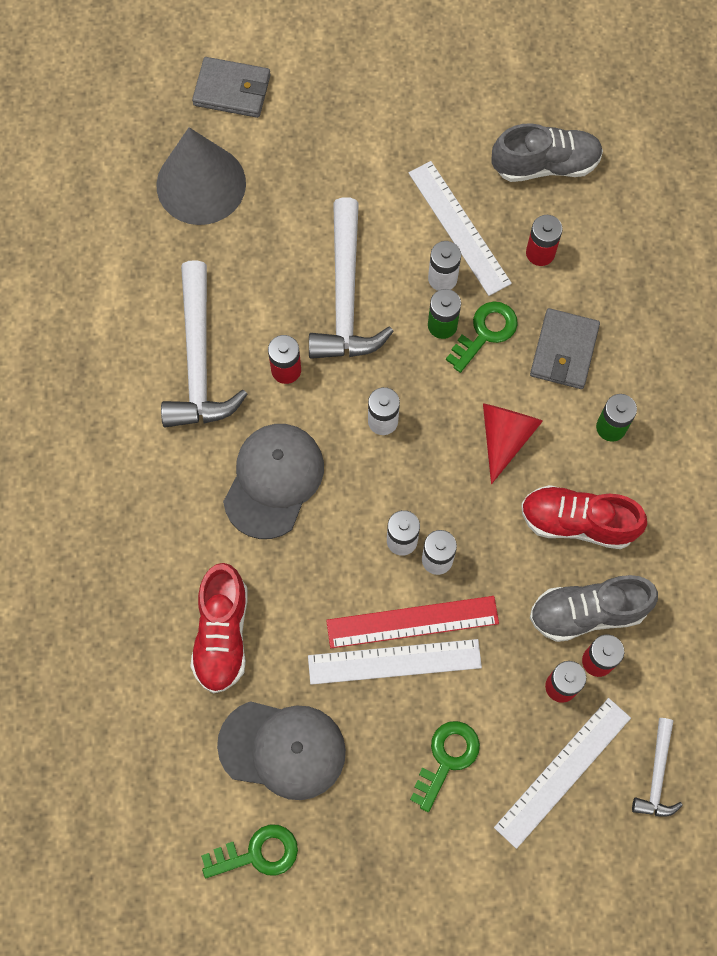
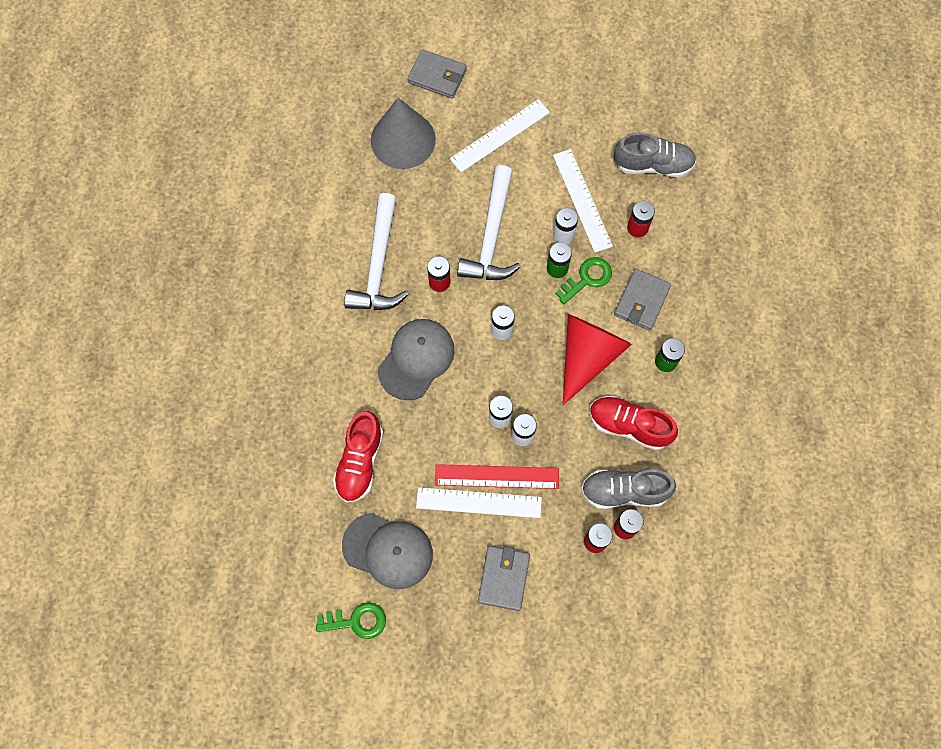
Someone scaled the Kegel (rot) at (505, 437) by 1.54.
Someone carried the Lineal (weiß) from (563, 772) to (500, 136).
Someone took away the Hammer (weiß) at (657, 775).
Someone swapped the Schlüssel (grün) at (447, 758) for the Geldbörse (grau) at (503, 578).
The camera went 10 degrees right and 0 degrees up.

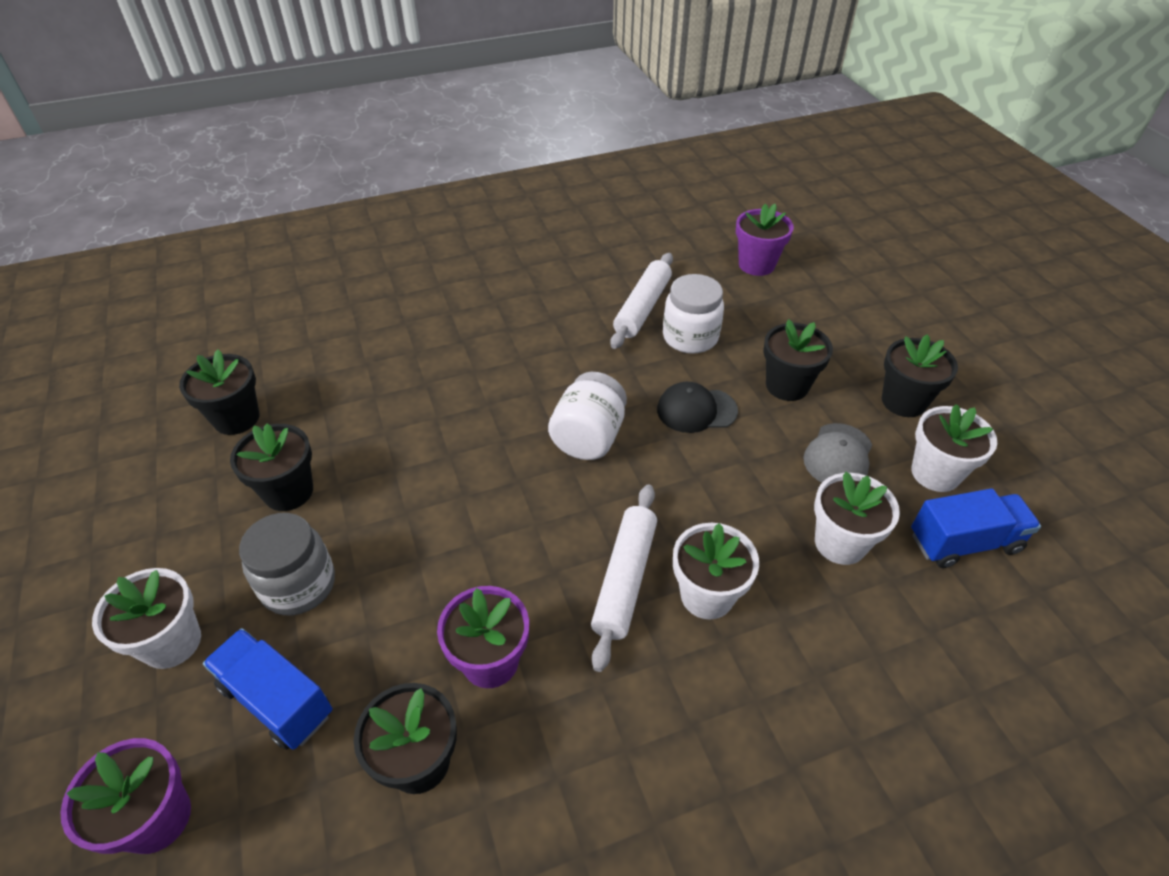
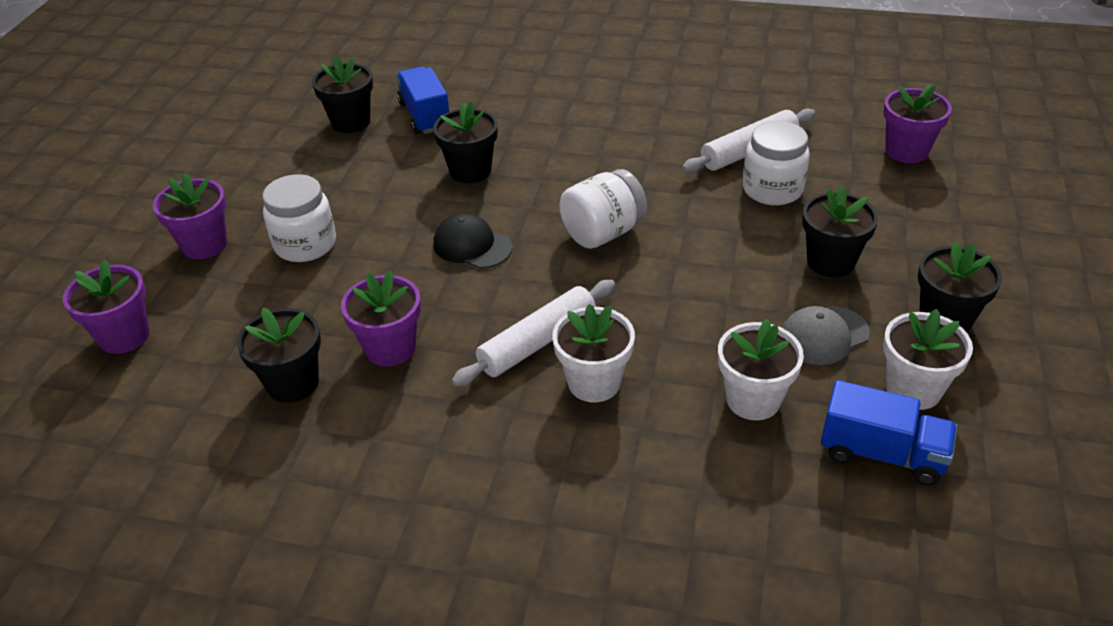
Someone carried the Kappe (schwarz) from (696, 410) to (472, 246).
Someone carried the Blumentopf (schwarz) from (288, 492) to (470, 171).
Someone repainted the Einmachglas (grau) at (299, 585), which became the Einmachglas (weiß) at (305, 244).
Someone repainted the Blumentopf (weiß) at (172, 642), which became the Blumentopf (lila) at (204, 245).
Someone carried the Lastwagen (blau) from (277, 700) to (425, 116).
The camera went 35 degrees right and 5 degrees down.

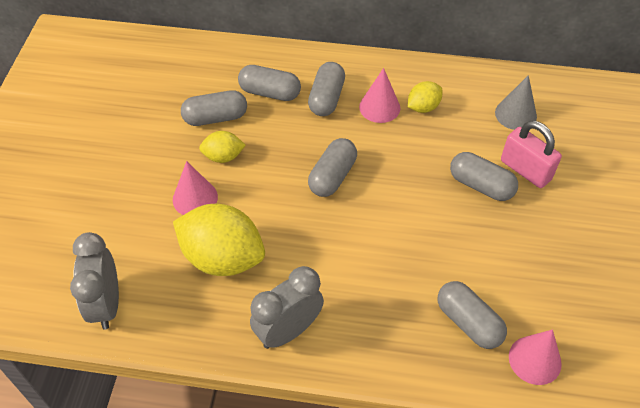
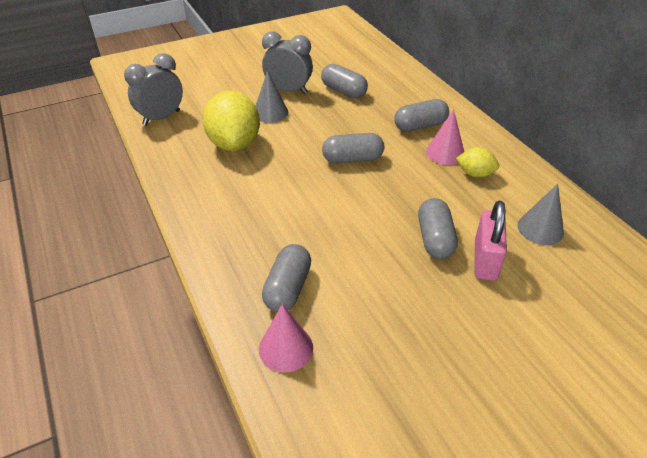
Someone took away the Kapsel (grau) at (270, 92).
Someone took away the Zitrone (gelb) at (223, 157).
Someone repainted the Kegel (rosa) at (195, 198), which became the Kegel (grau) at (270, 112).
Someone carried the Wecker (grau) from (288, 331) to (288, 90).
The camera went 55 degrees right and 10 degrees down.

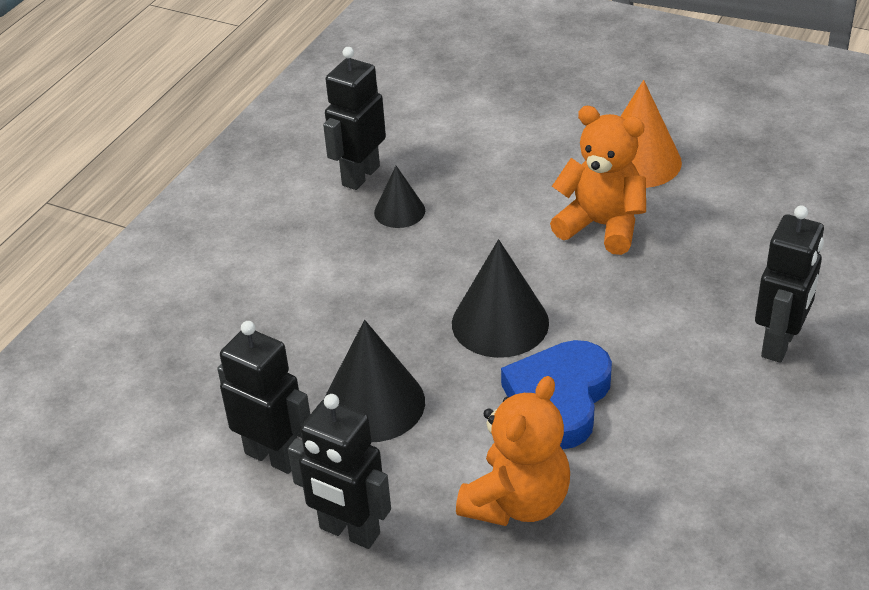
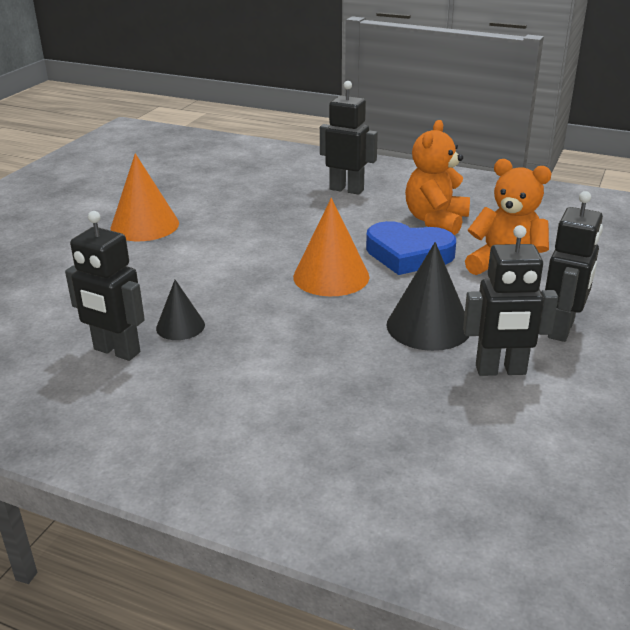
Someone carried the Teddybär (orange) from (601, 226) to (436, 220).
Someone repainted the Kegel (schwarz) at (500, 323), which became the Kegel (orange) at (331, 276).
Someone rotated the Roboter (schwarz) at (273, 456) by 120 degrees counterclockwise.
The camera went 95 degrees left and 10 degrees down.

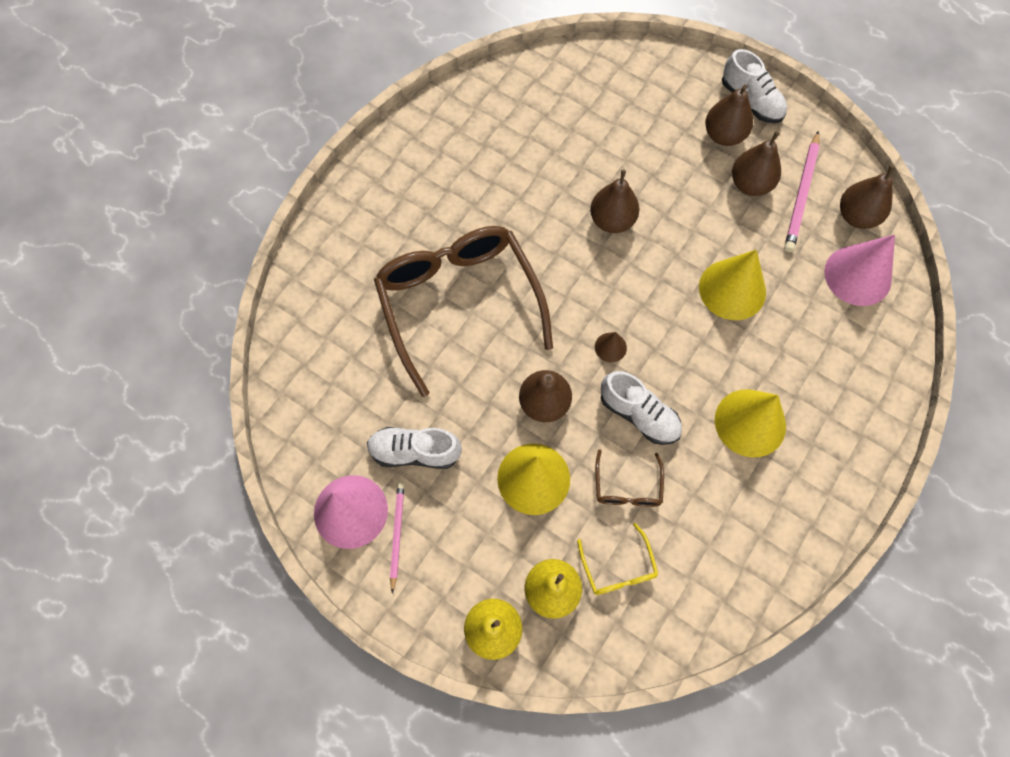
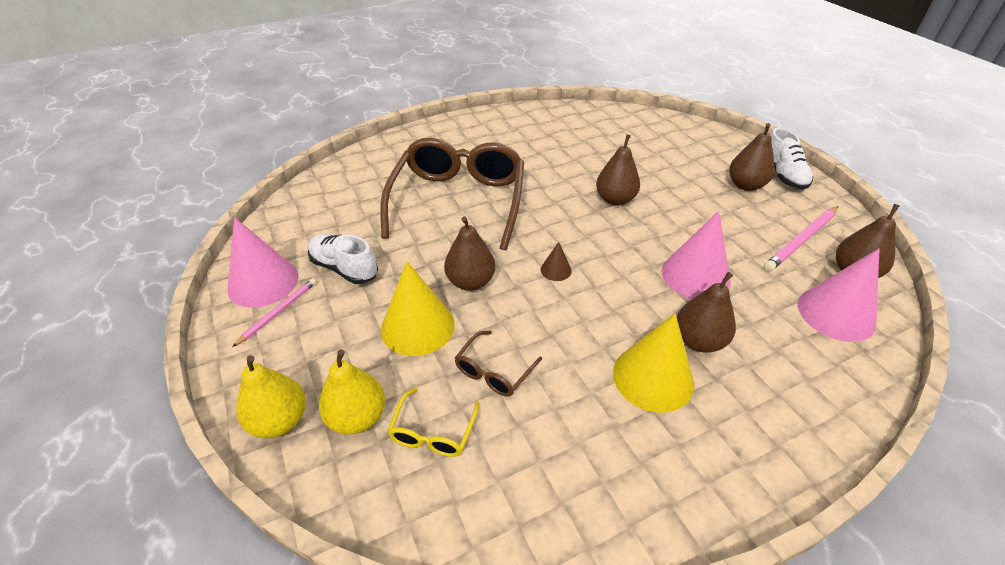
Someone carried the Birne (braun) from (750, 184) to (698, 341).
Someone repainted the Kegel (gelb) at (732, 289), which became the Kegel (rosa) at (695, 275).
Someone took away the Schuh (weiß) at (639, 414).
The camera went 30 degrees right and 25 degrees down.

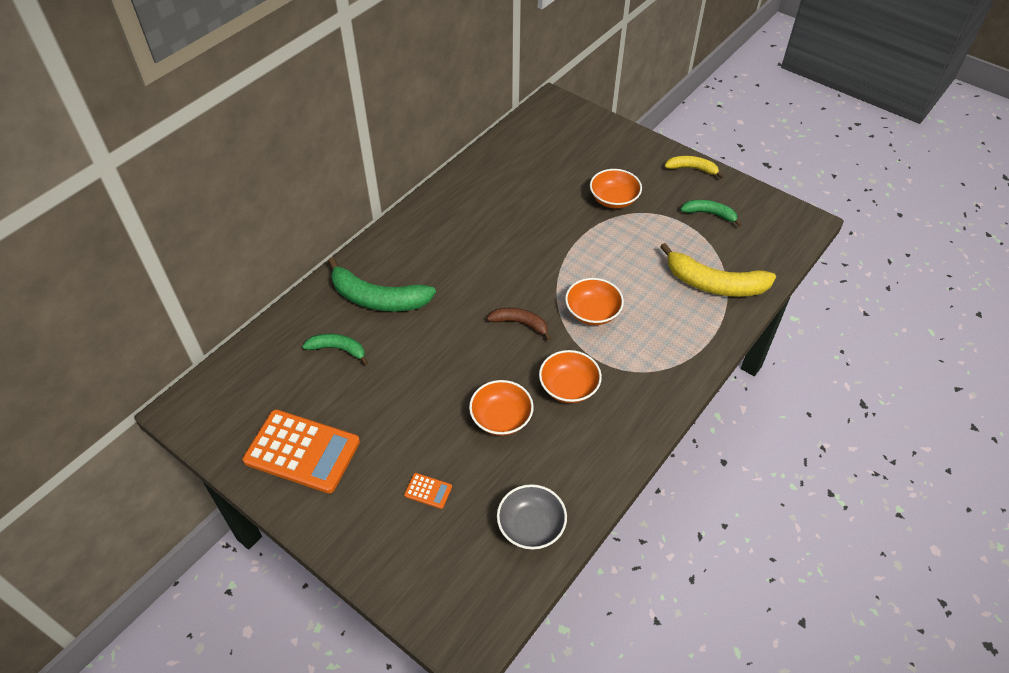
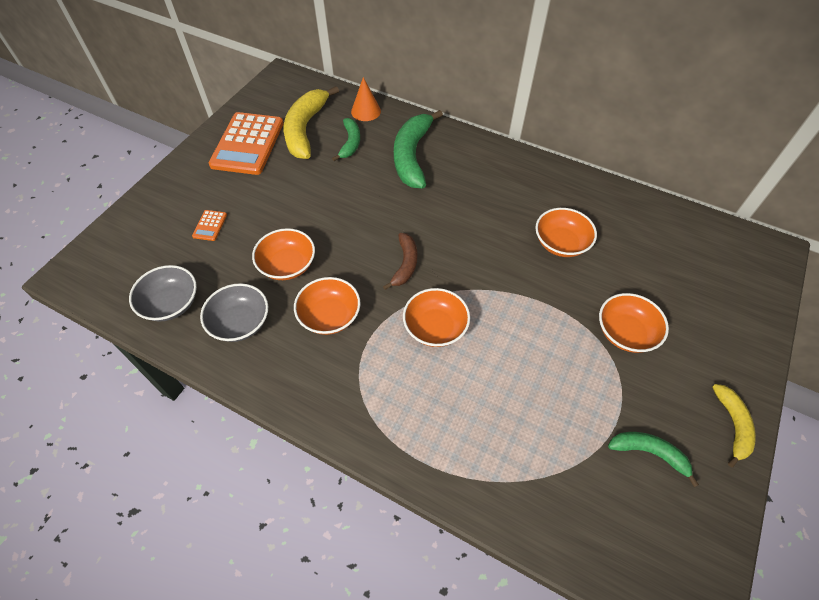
Someone rotated the Banane (grün) at (709, 214) by 75 degrees counterclockwise.
Someone carried the Banane (gelb) from (714, 284) to (305, 129).
Someone put down the Kegel (orange) at (366, 111).
Someone put down the Schüssel (orange) at (561, 243).
Someone put down the Schüssel (grau) at (240, 322).
The camera went 80 degrees right and 5 degrees up.

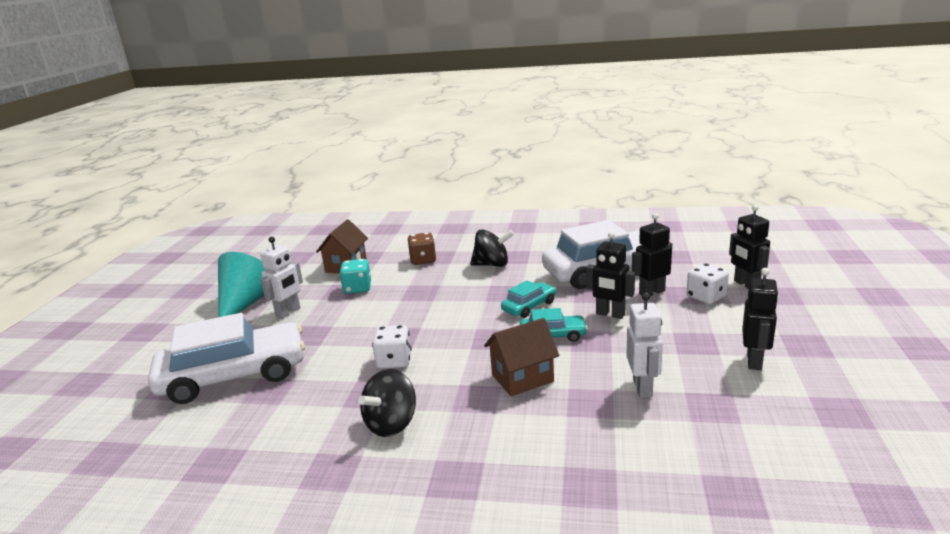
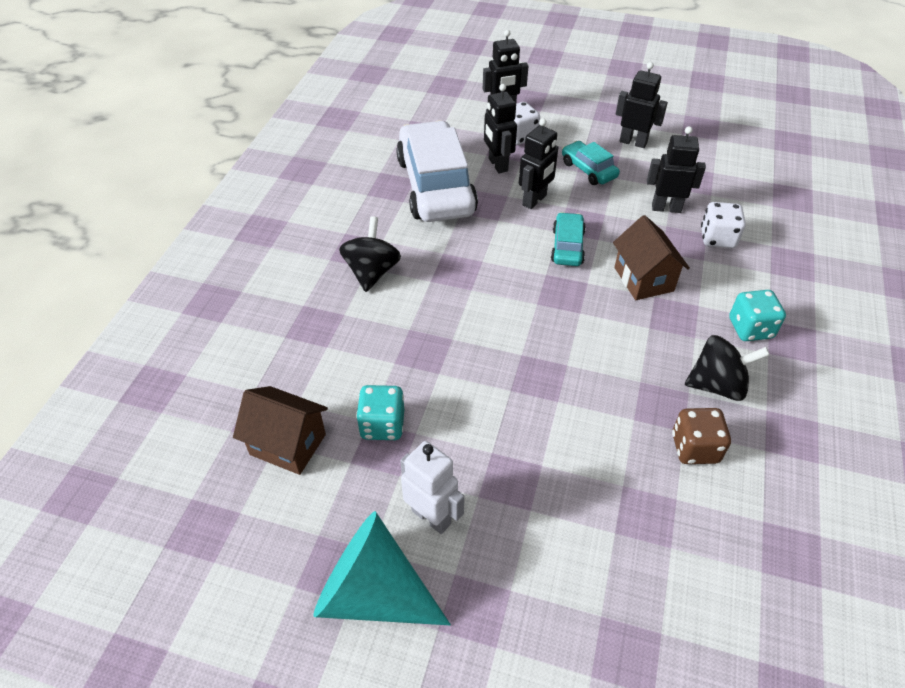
Someone carried the Spielwürfel (braun) from (423, 260) to (695, 448).
Someone carried the Auto (türkis) from (529, 306) to (588, 170).
Someone repainted the Roboter (weiß) at (643, 388), which became the Roboter (schwarz) at (666, 208).
Someone took away the Auto (weiß) at (234, 376).
Someone carried the Spielwürfel (weiß) from (394, 361) to (717, 238).
Someone rotated the Kreisel (schwarz) at (391, 424) by 45 degrees counterclockwise.
Someone put down the Spielwürfel (türkis) at (750, 328).
The camera went 85 degrees left and 25 degrees up.

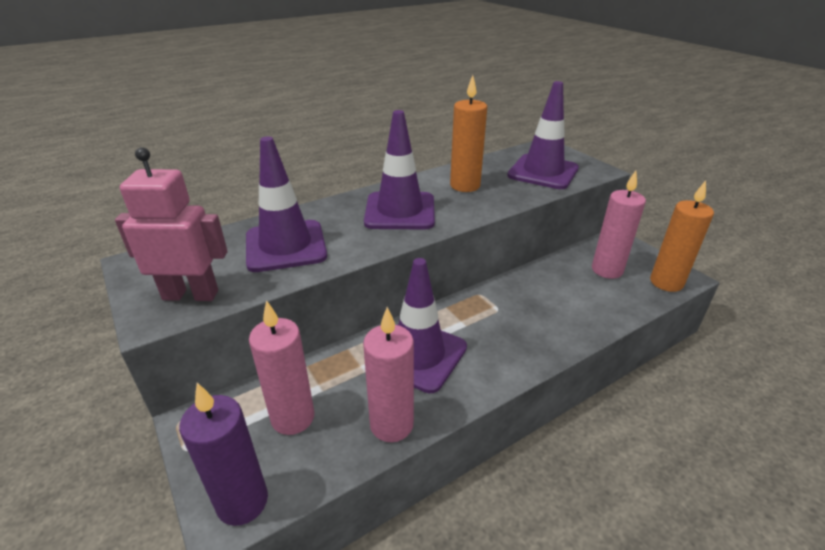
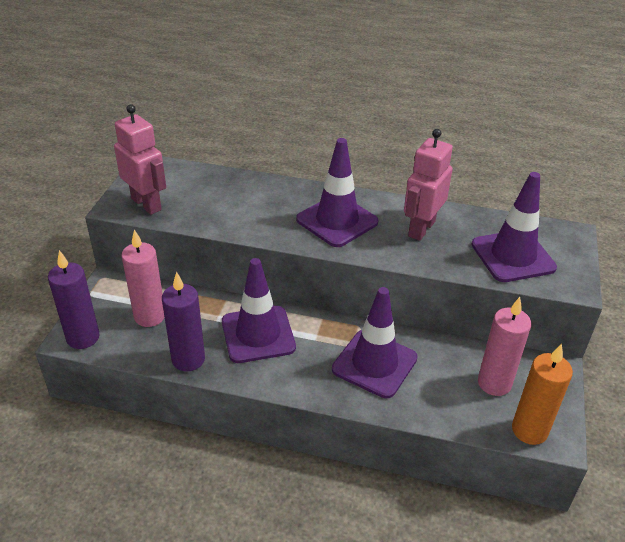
Someone swapped the Kerze (orange) at (465, 186) for the Roboter (rosa) at (421, 229).
Someone carried the Leitkegel (lila) from (285, 246) to (374, 364).
Someone repainted the Kerze (rosa) at (391, 424), which became the Kerze (lila) at (188, 359).
The camera went 45 degrees right and 5 degrees up.

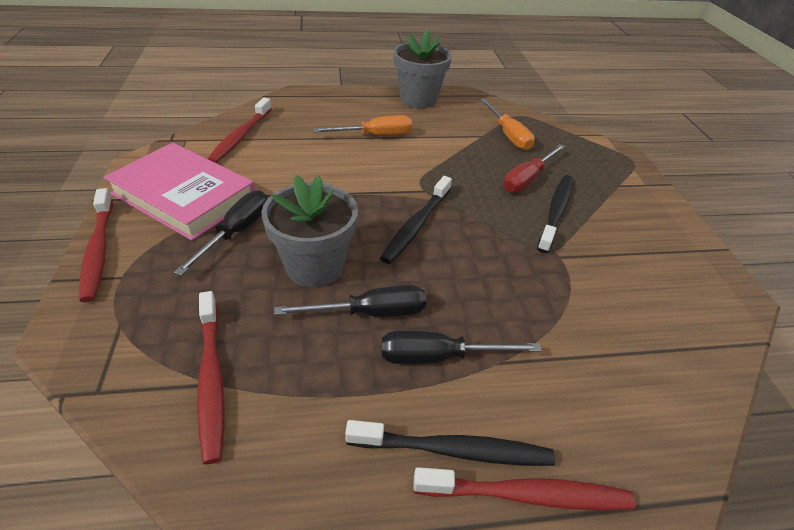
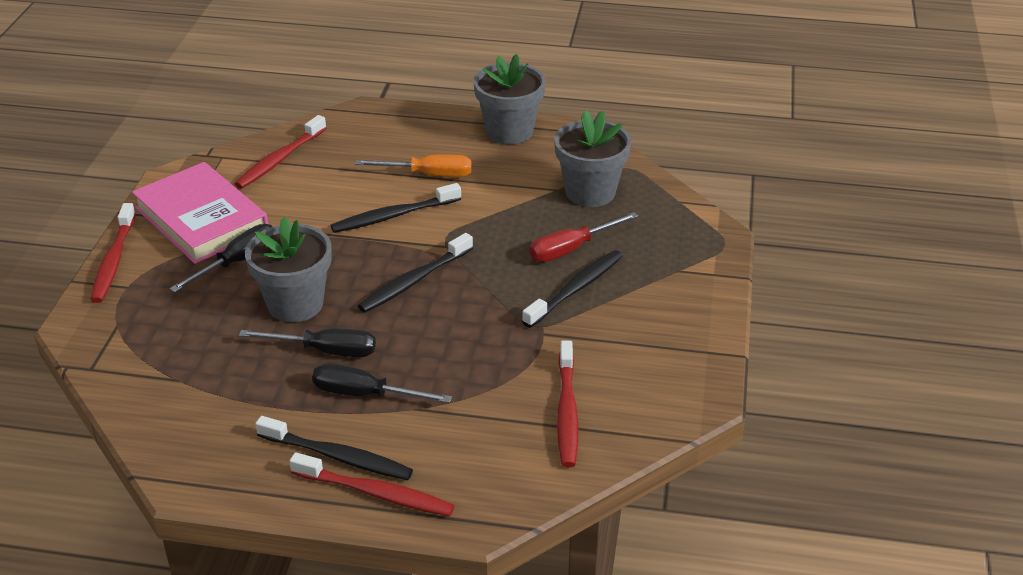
Someone swapped the Schraubenzieher (orange) at (508, 135) for the Blumentopf (grau) at (590, 192).
Someone carried the Zahnbürste (rot) from (211, 379) to (567, 412).
Someone put down the Zahnbürste (schwarz) at (393, 216).
The camera went 20 degrees right and 5 degrees down.

